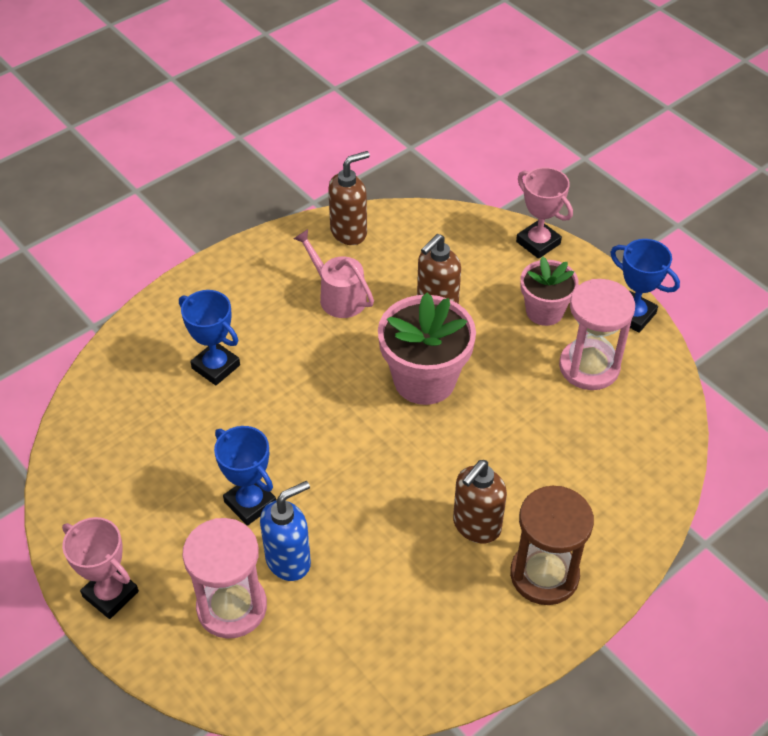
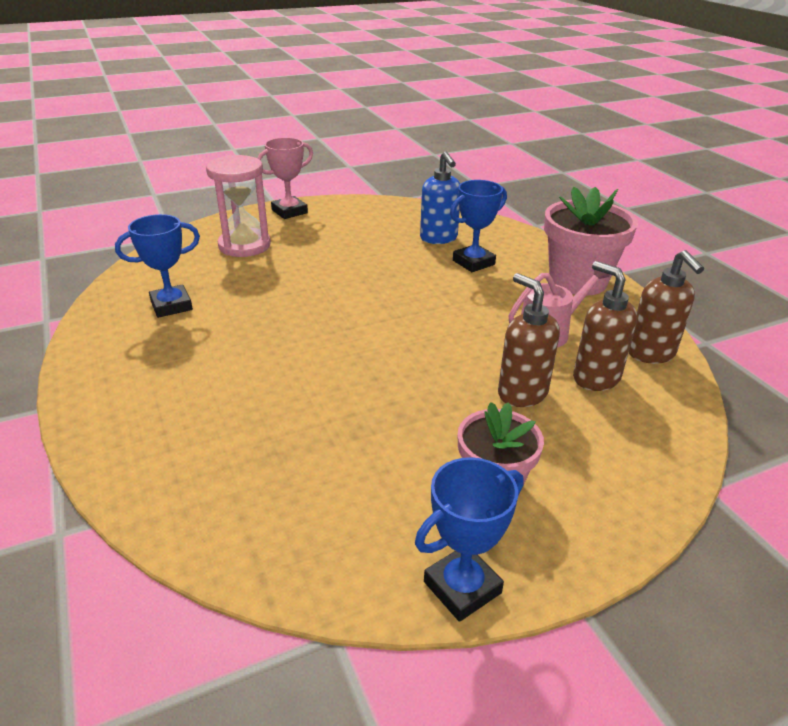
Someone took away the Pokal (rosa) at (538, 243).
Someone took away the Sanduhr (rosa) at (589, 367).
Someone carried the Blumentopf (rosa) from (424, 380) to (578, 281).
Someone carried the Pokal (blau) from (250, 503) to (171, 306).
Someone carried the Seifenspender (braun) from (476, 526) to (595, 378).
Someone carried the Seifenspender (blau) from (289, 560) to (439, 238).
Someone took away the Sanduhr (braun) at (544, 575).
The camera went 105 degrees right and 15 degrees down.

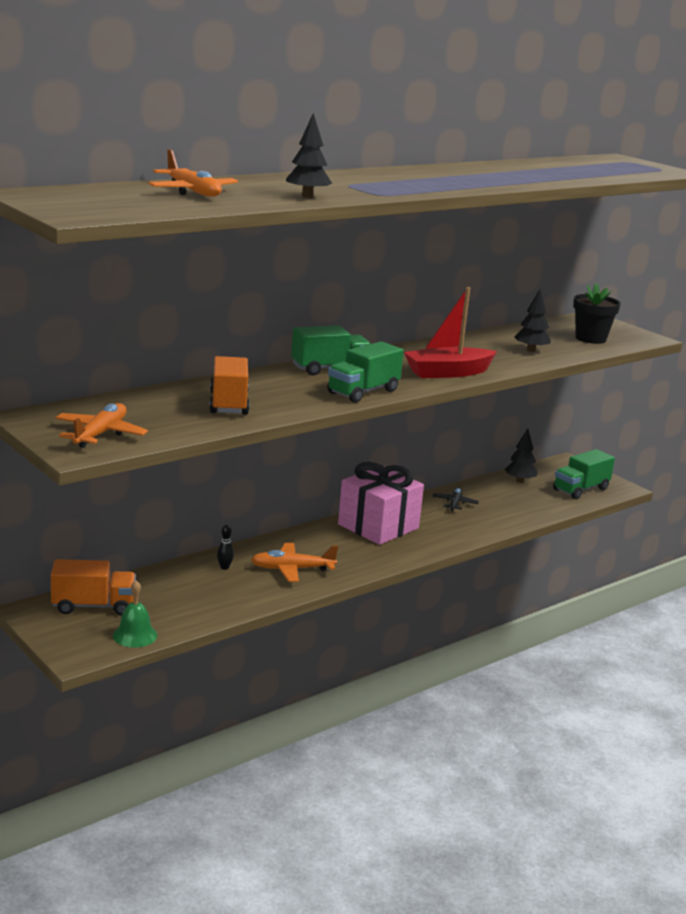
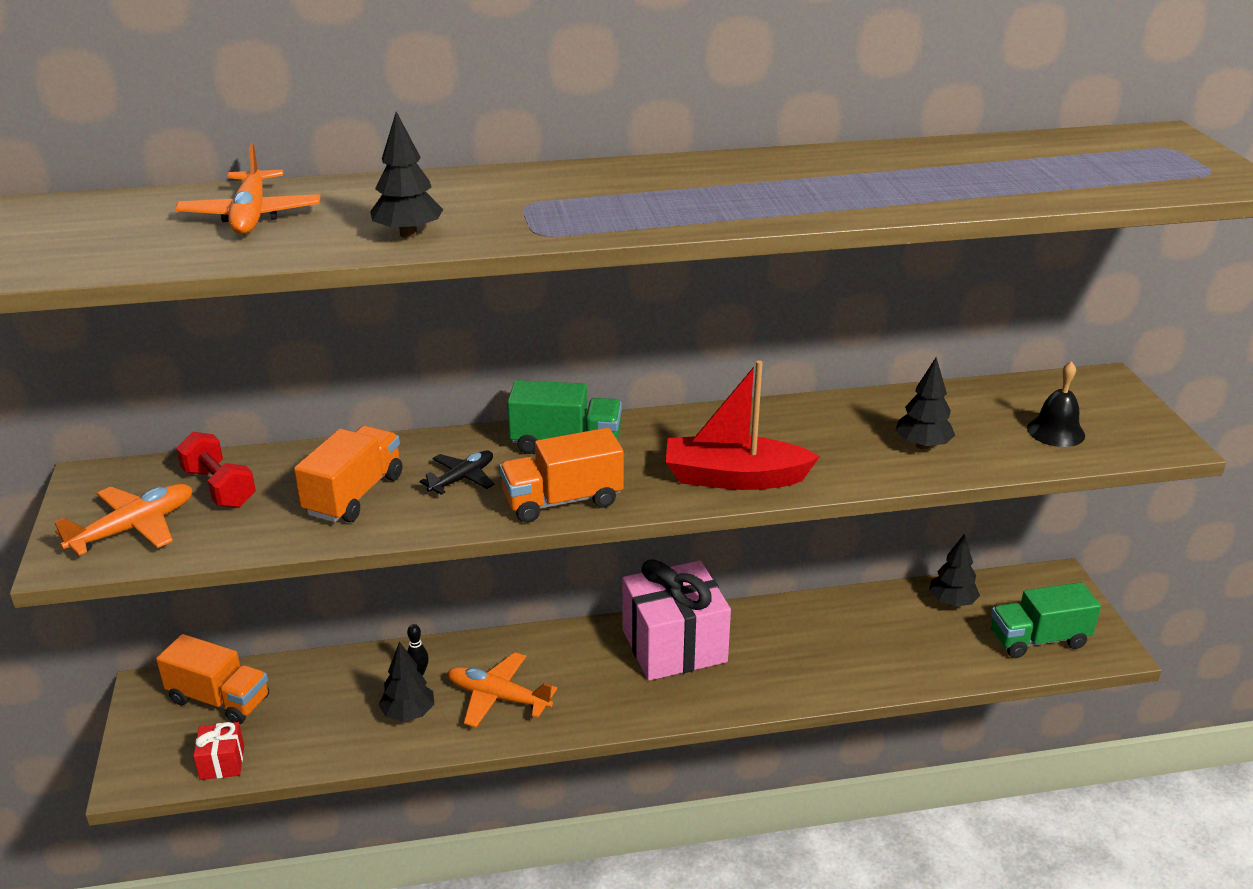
Someone swapped the Blumentopf (schwarz) at (590, 339) for the Glocke (schwarz) at (1056, 431).
Someone repainted the Lastwagen (grün) at (363, 392), which became the Lastwagen (orange) at (562, 501).
Someone carried the Flugzeug (schwarz) from (455, 503) to (462, 478).
Someone swapped the Glocke (grün) at (135, 635) for the Geschenk (rot) at (222, 762).
Someone put down the Hantel (rot) at (219, 488).
Someone put down the Baum (schwarz) at (408, 714).
The camera went 30 degrees right and 10 degrees up.

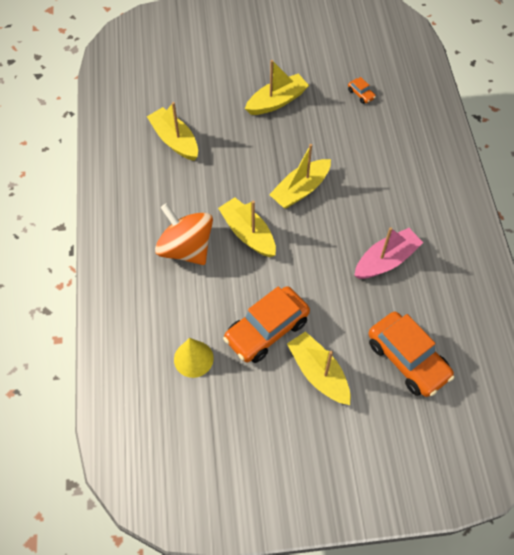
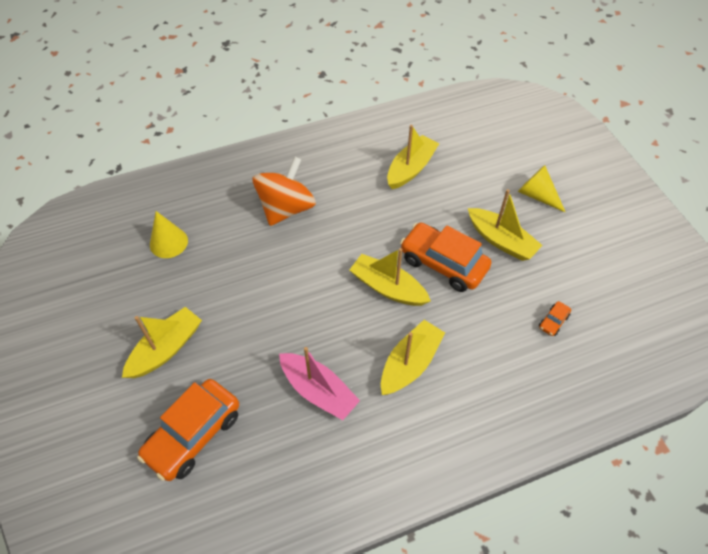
Someone carried the Boot (gelb) from (248, 233) to (410, 363).
Someone carried the Auto (orange) from (267, 330) to (443, 264).
Someone put down the Kegel (gelb) at (537, 195).
The camera went 75 degrees right and 5 degrees down.

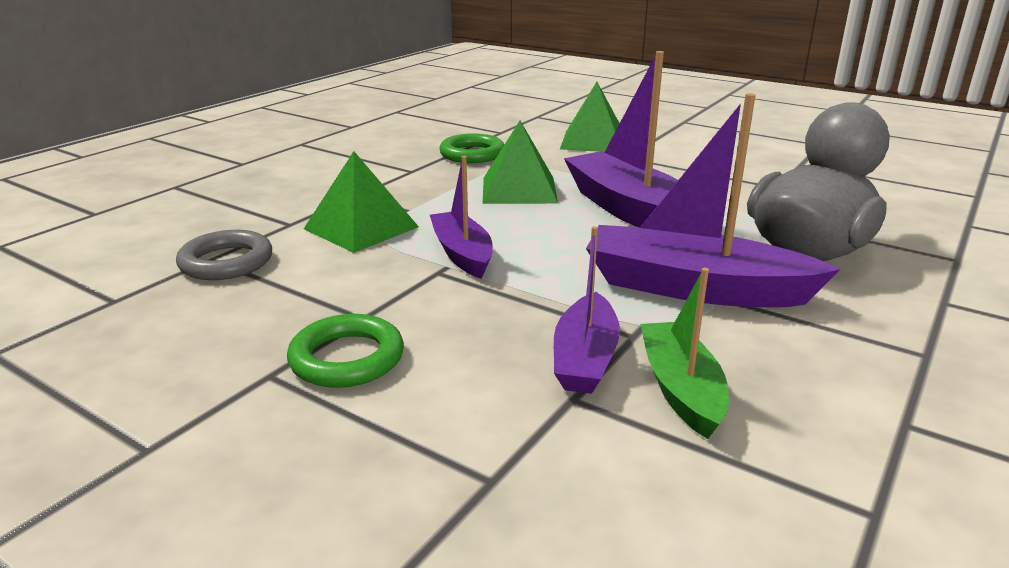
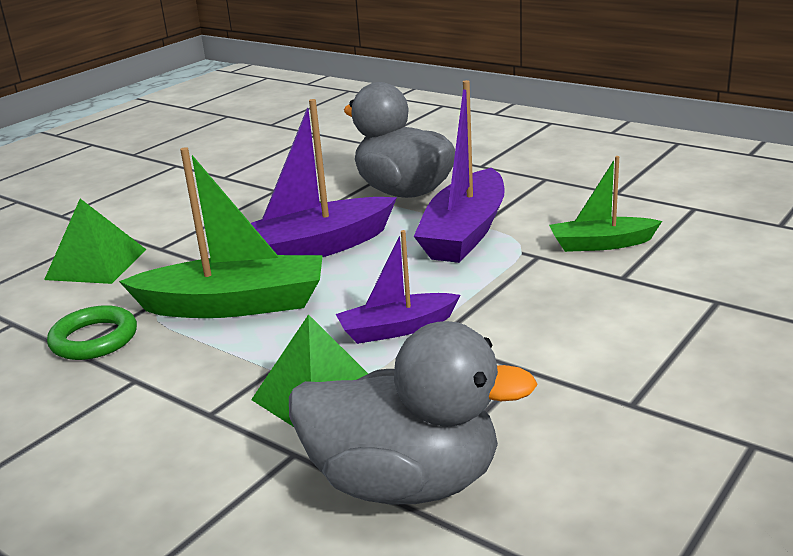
Someone swapped the Pyramide (grün) at (519, 189) for the Boot (grün) at (234, 305).
Someone took away the Boot (lila) at (585, 358).
Someone swapped the Ring (grau) at (226, 262) for the Ente (grau) at (405, 482).
Someone took away the Ring (grün) at (347, 358).
The camera went 85 degrees left and 0 degrees up.

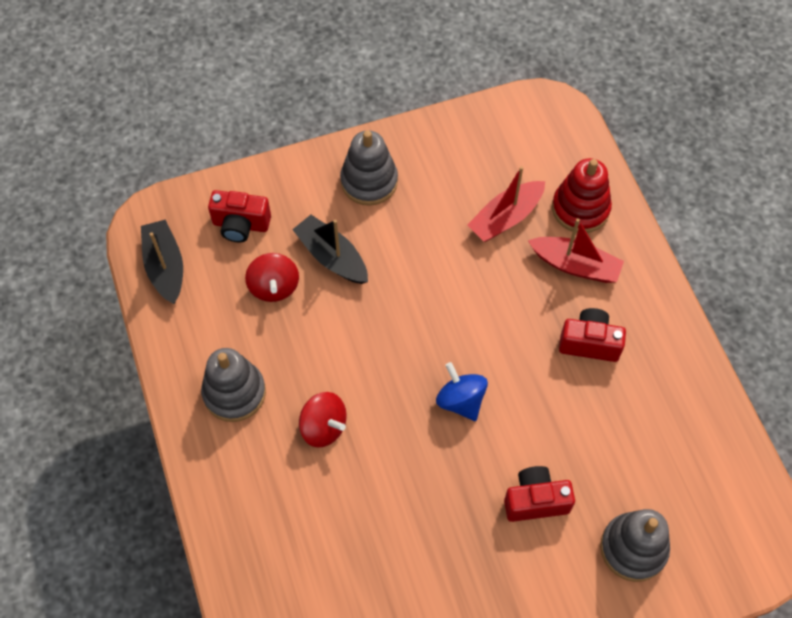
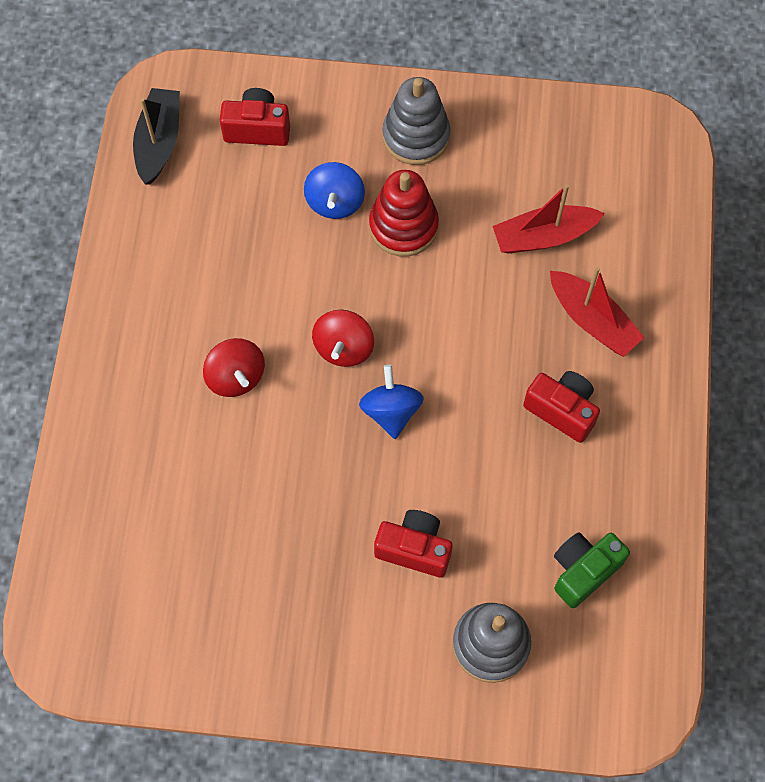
Someone carried the Stapelspielzeug (rot) from (580, 209) to (403, 226).
Someone rotated the Kamera (rot) at (241, 225) by 150 degrees clockwise.
Someone swapped the Boot (schwarz) at (332, 257) for the Kreisel (blau) at (335, 202).
Someone carried the Kreisel (rot) from (274, 287) to (344, 348).
Someone took away the Stapelspielzeug (grau) at (234, 393).
Someone put down the Kamera (grün) at (583, 571).
The camera went 25 degrees right and 5 degrees up.

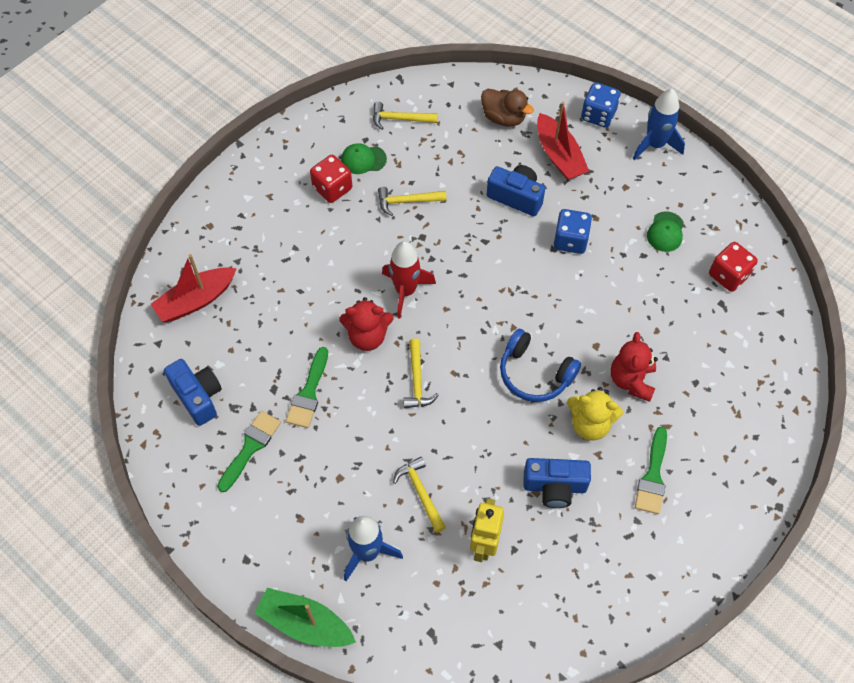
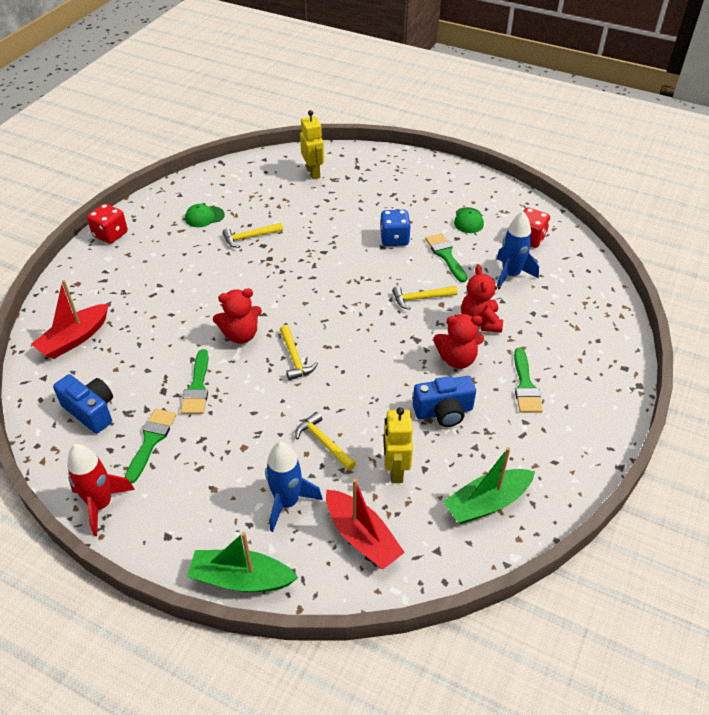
Someone took away the Spielwürfel (blau) at (598, 115).
Someone swapped the Ente (braun) at (503, 118) for the Roboter (gelb) at (313, 173).
Someone carried the Rakete (blau) from (655, 145) to (510, 275).
Someone carried the Boot (rot) from (559, 155) to (362, 537).
Someone carried the Hammer (gelb) from (400, 119) to (420, 298).
Someone carried the Spielwürfel (rot) from (332, 188) to (110, 234).
Someone took away the Kamera (blau) at (516, 197).
Someone carried the Rakete (rot) from (405, 291) to (101, 504).
Someone took away the Kopfhörer (blau) at (534, 374).
Someone repainted the Teddybär (gelb) at (590, 424), which became the Teddybär (rot) at (457, 359).
Someone put down the Pinsel (grün) at (445, 255).
Someone put down the Boot (grün) at (487, 503).
The camera went 15 degrees left and 15 degrees down.

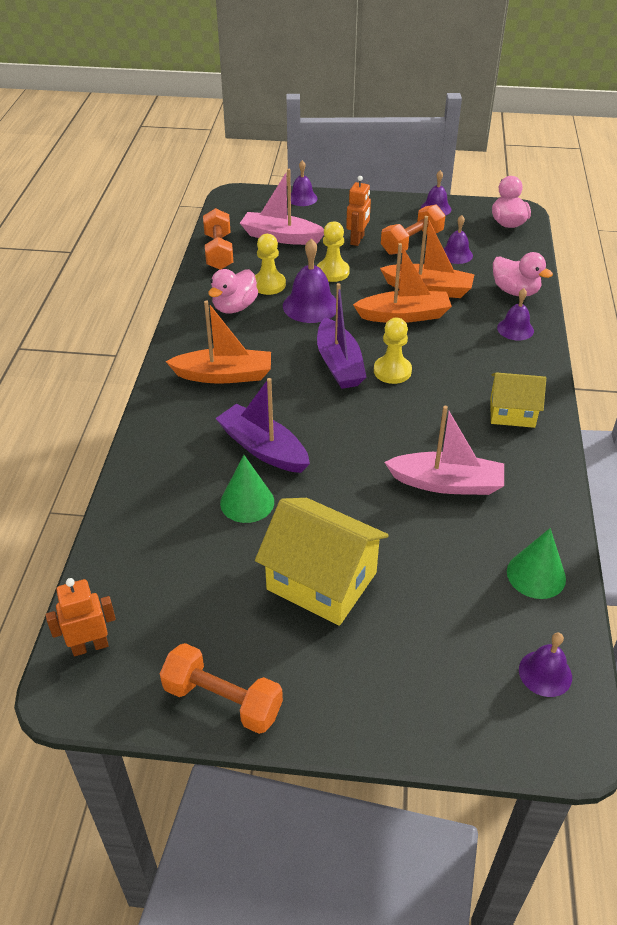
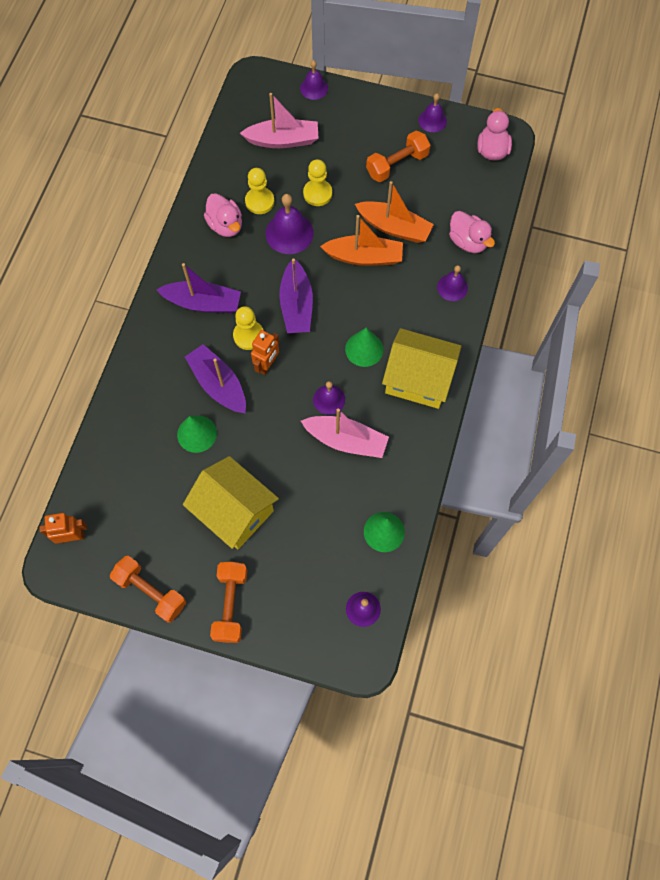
Someone rotated the Boot (rosa) at (281, 237) by 150 degrees clockwise.
Someone carried the Roboter (orange) from (357, 240) to (267, 365).
Someone carried the Hantel (orange) from (219, 252) to (231, 604).
Someone carried the Glocke (lila) from (456, 254) to (329, 399).
Someone rotated the Ente (rosa) at (234, 307) by 75 degrees counterclockwise.
Someone repainted the Boot (orange) at (224, 375), which became the Boot (lila) at (203, 303).
Someone carried the Bauer (gelb) from (392, 371) to (248, 336).
Someone scaled the Haus (gelb) at (512, 412) by 1.62.
Someone put down the Kegel (grün) at (364, 349).
The camera went 10 degrees right and 25 degrees up.

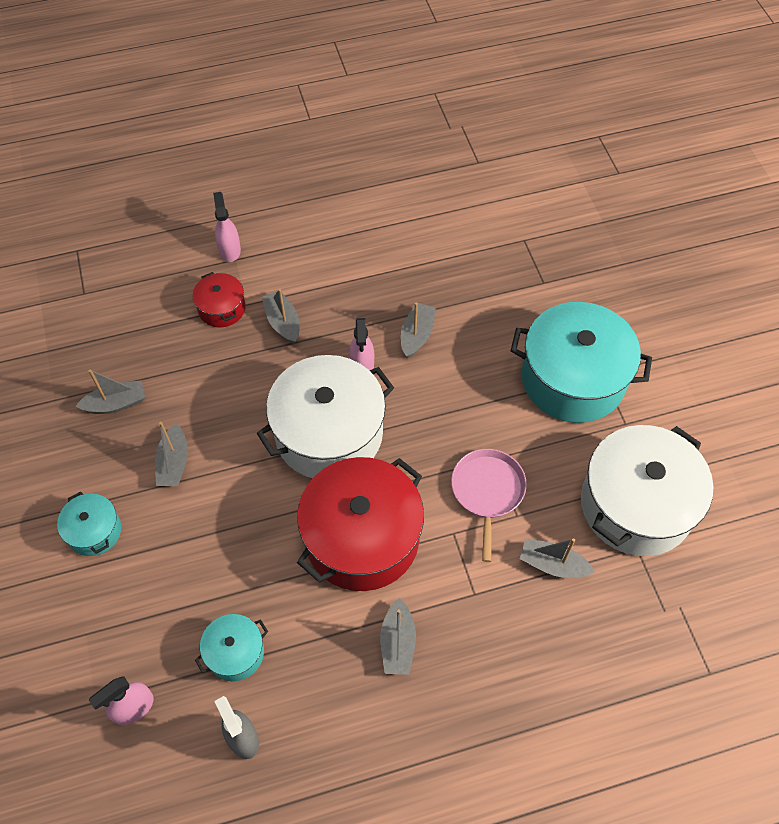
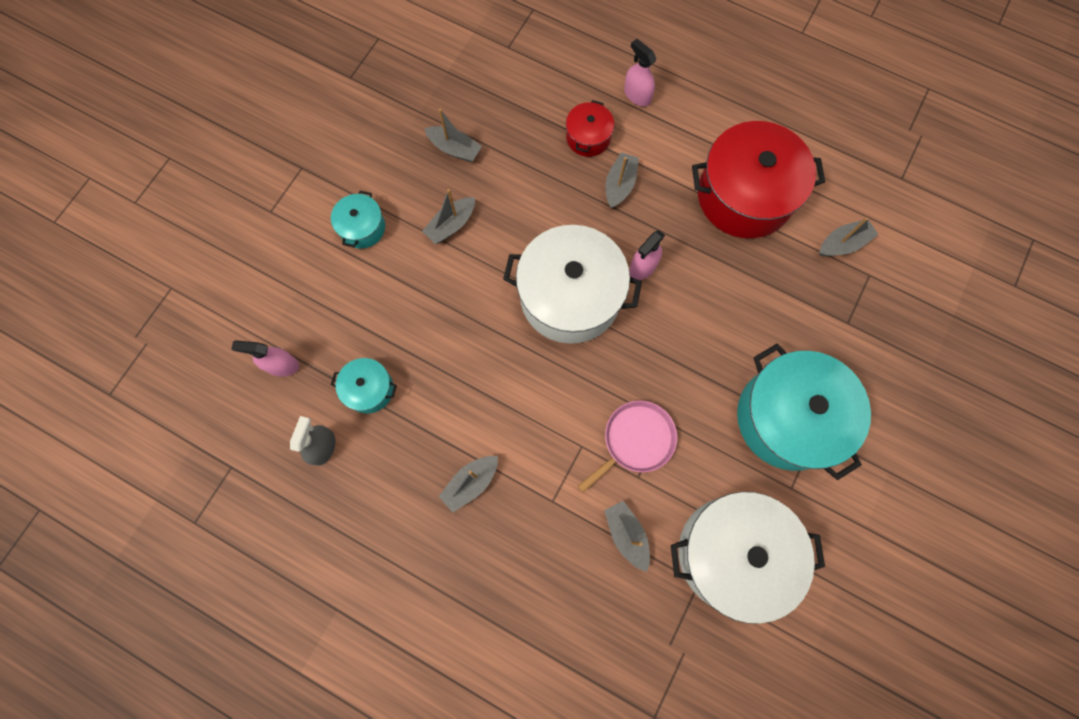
Someone rotated the Sprühflasche (rosa) at (229, 250) by 75 degrees counterclockwise.
Someone carried the Boot (grau) from (417, 335) to (843, 244).
Someone carried the Kochtopf (rot) from (362, 537) to (744, 195).
The camera went 45 degrees right and 15 degrees up.

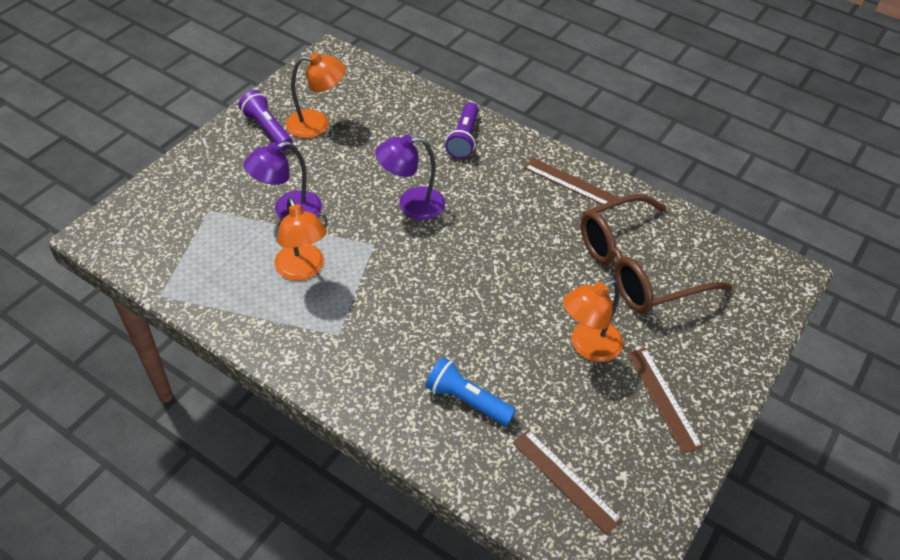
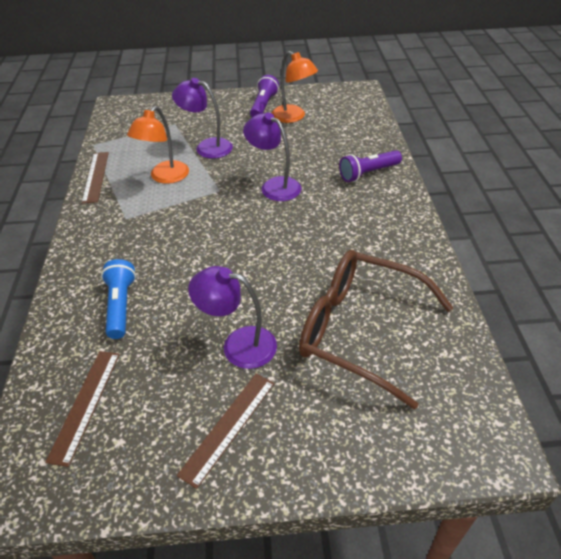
Someone carried the Lineal (braun) from (571, 183) to (96, 176).
Someone repainted the Lampe (orange) at (587, 346), which became the Lampe (lila) at (238, 344).
The camera went 55 degrees right and 5 degrees down.

